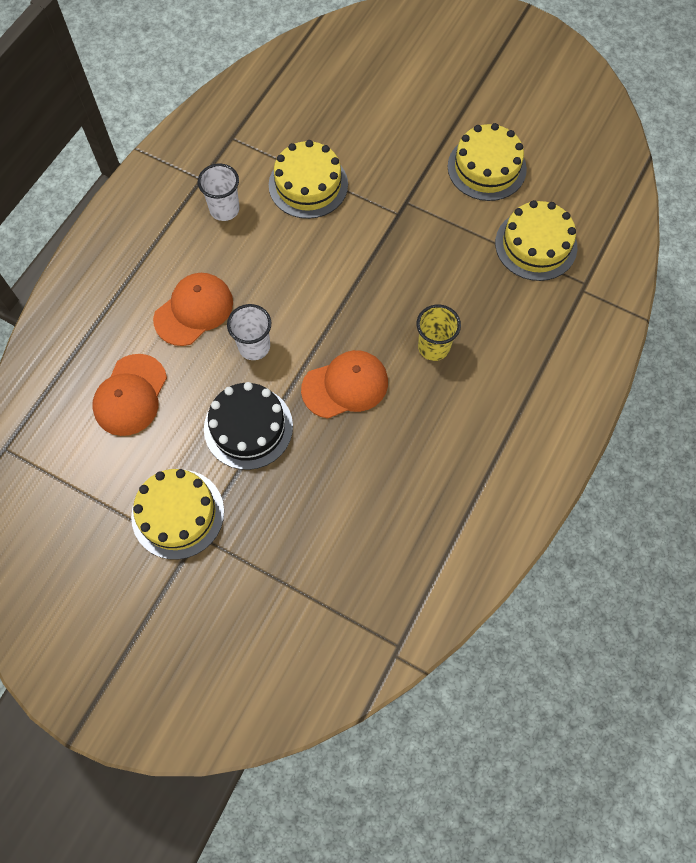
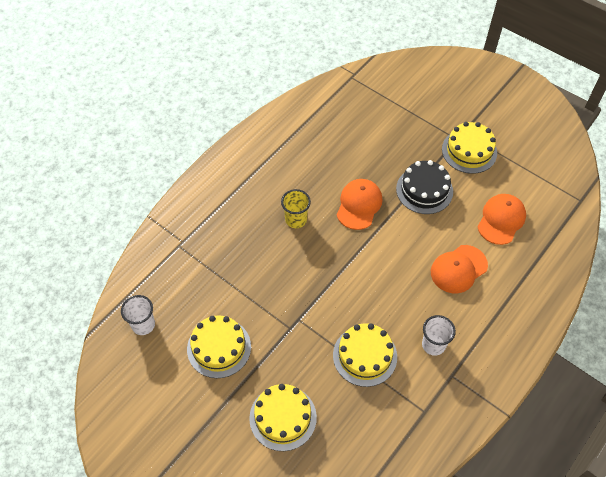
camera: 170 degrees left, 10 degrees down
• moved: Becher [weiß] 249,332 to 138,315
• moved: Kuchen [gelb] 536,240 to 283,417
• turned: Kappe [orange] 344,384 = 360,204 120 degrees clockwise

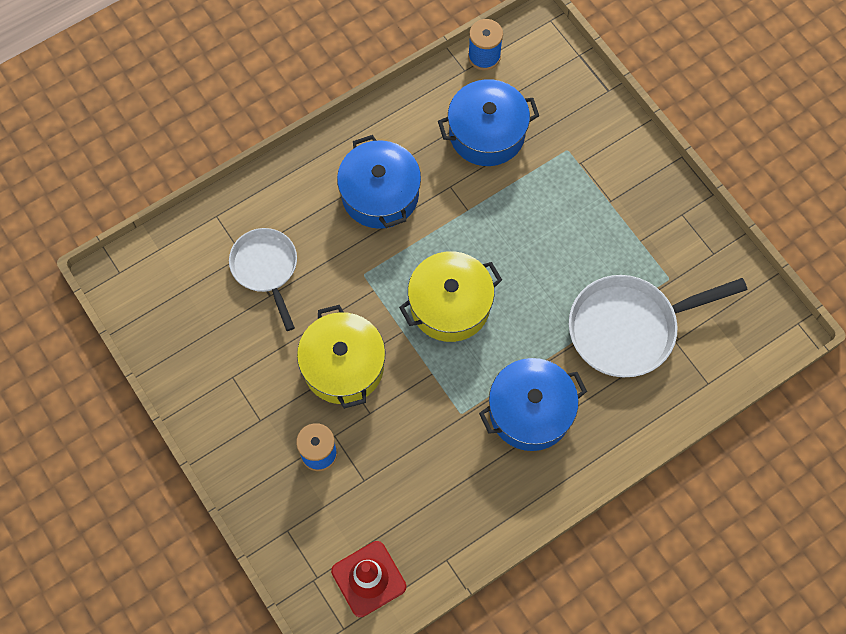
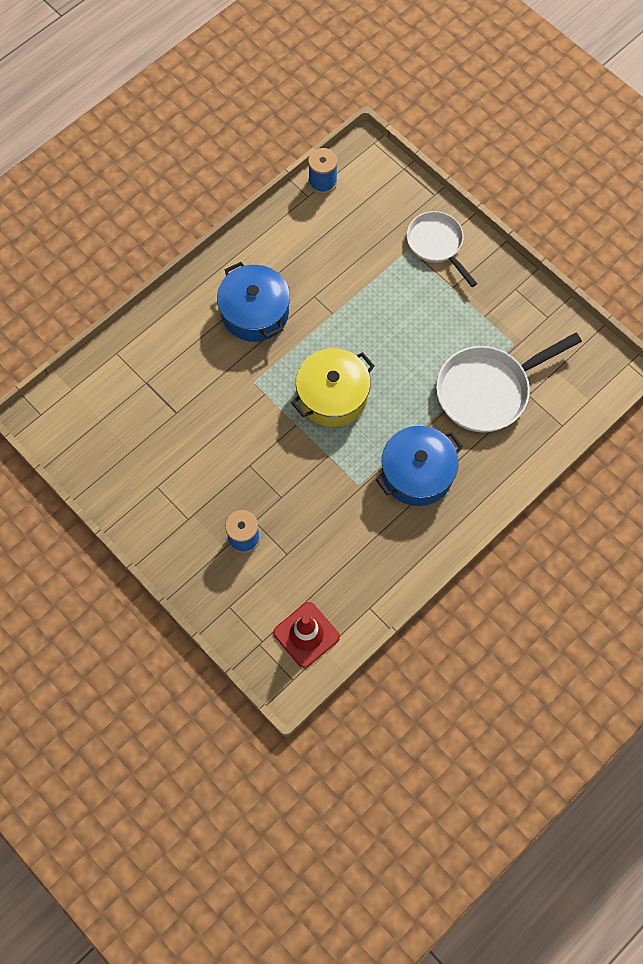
camera: 10 degrees left, 0 degrees up
• removed: Kochtopf [gelb] 341,357
• removed: Kochtopf [blau] 488,122
• moved: Pfanne [weiß] 263,279 to 442,249

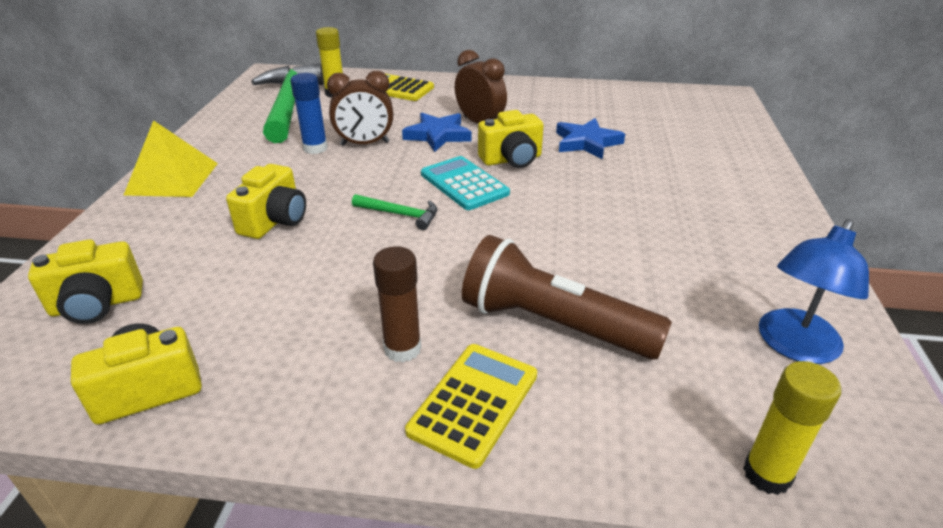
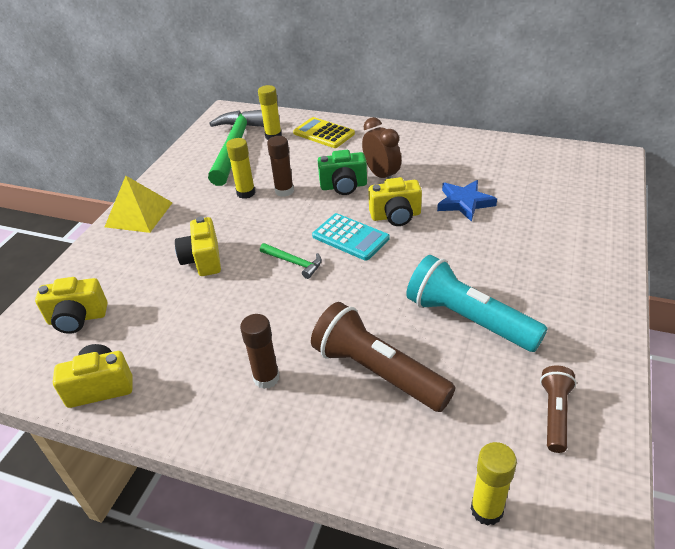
camera: 15 degrees right, 5 degrees up
• removed: Taschenrechner [gelb] 471,406
• added: Taschenlampe [türkis] 477,303
• replaced: Wecker [braun] 360,108 to Klebestift [braun] 280,166
• replaced: Stern [blau] 436,132 to Kamera [grün] 342,172
• replaced: Lampe [blau] 814,291 to Taschenlampe [braun] 558,409
• recoloured: Klebestift [blau] 309,113 to Klebestift [gelb] 240,168
• turned: Kamera [gelb] 266,201 = 198,246 135 degrees clockwise
• turned: Taschenrechner [türkis] 465,183 = 351,237 150 degrees clockwise

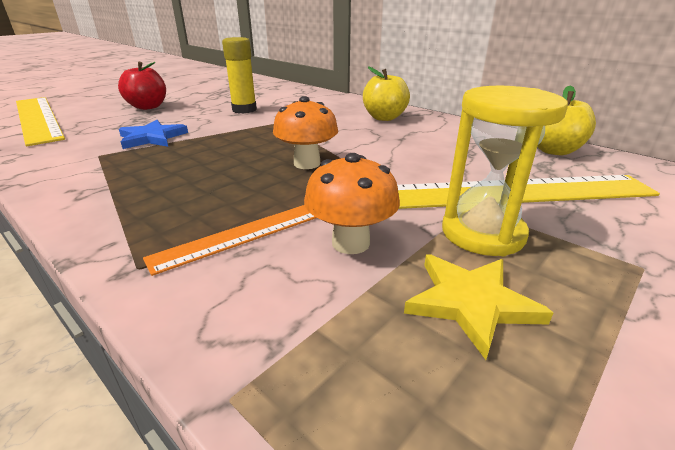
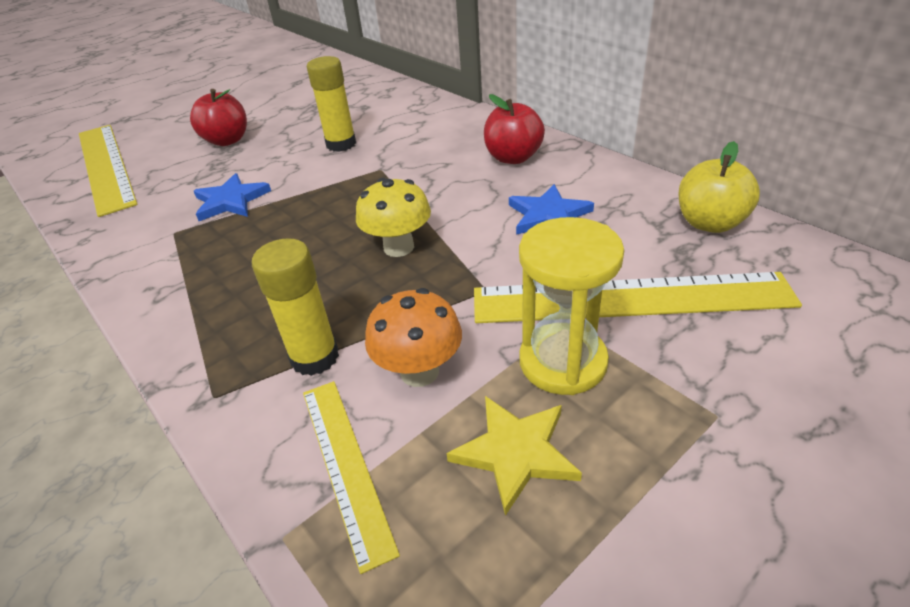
camera: 10 degrees right, 10 degrees up
• added: Lineal [gelb] 351,477
• added: Stern [blau] 551,209
• replaced: Lineal [orange] 230,240 to Klebestift [gelb] 295,307
• recoloured: Pilz [orange] 305,132 to Pilz [gelb] 393,217
• recoloured: Apfel [gelb] 386,93 to Apfel [rot] 514,129

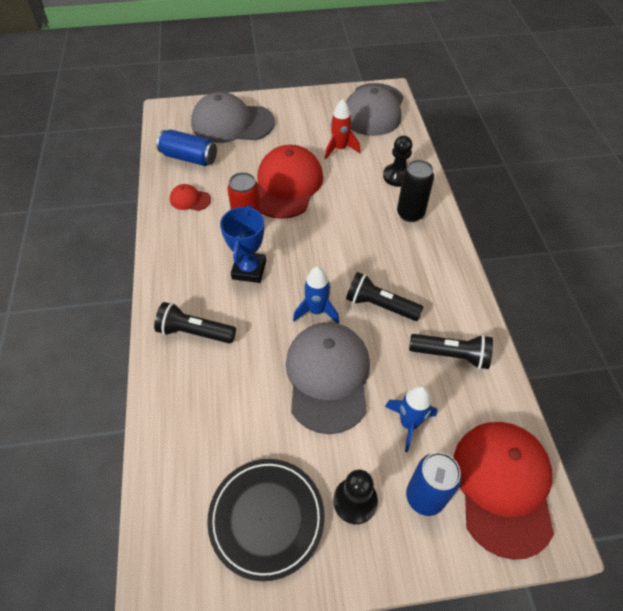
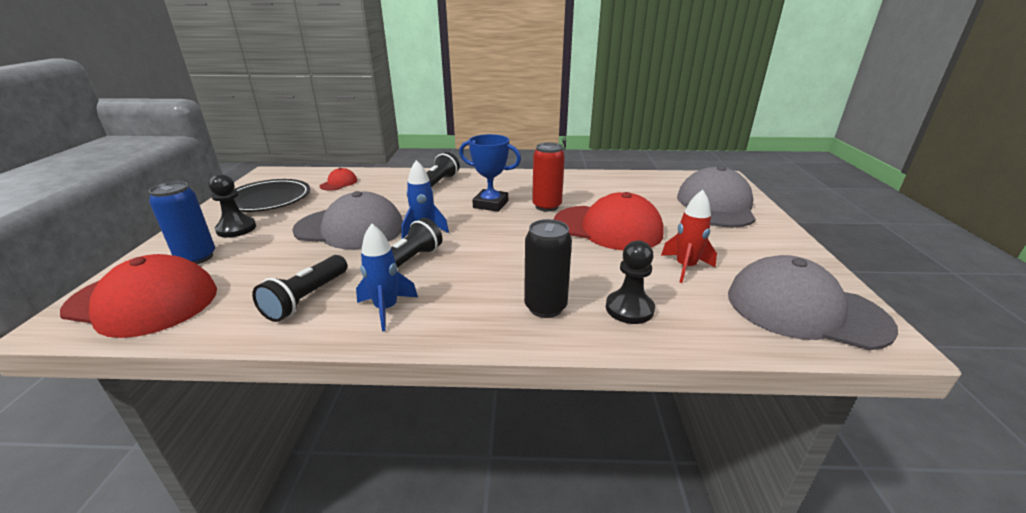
camera: 100 degrees right, 25 degrees down
• removed: Dose [blau] 187,148
• moved: Kappe [rot] 190,197 to 338,179
• moved: Rakete [blau] 411,418 to 387,277

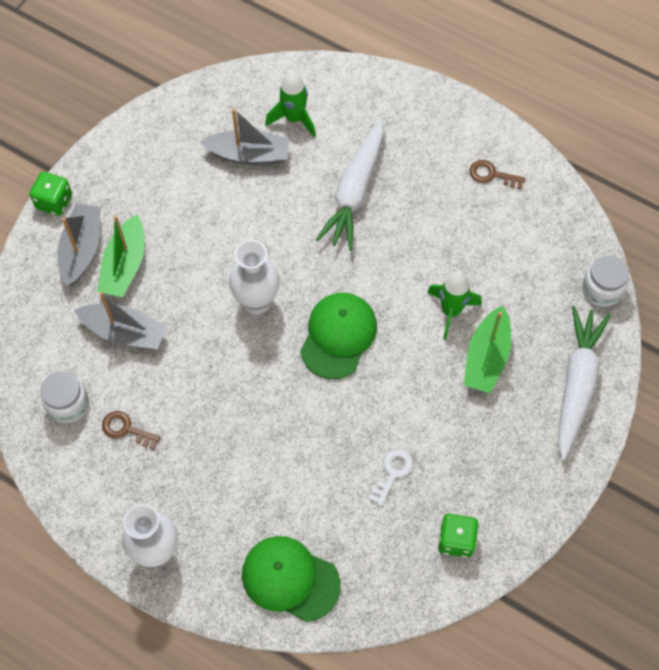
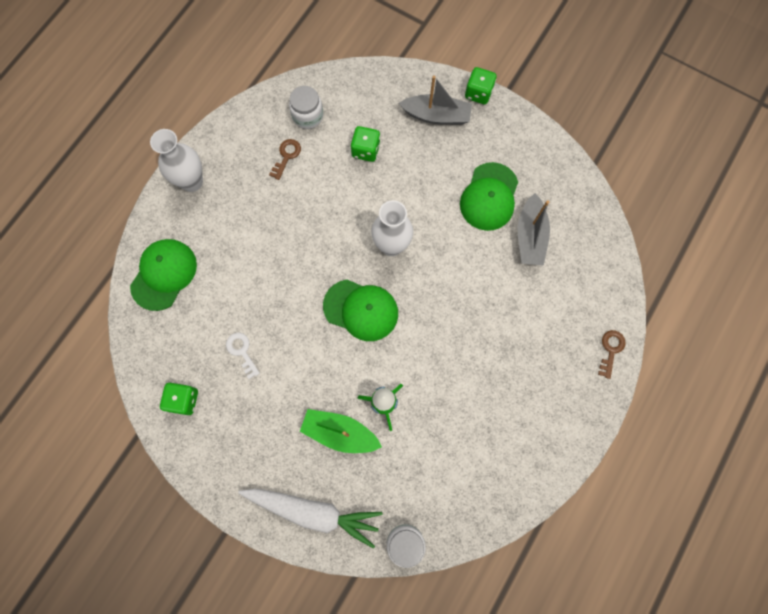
camera: 90 degrees right, 10 degrees up
• removed: Boot [grün] 121,255
• removed: Rakete [grün] 290,104
• removed: Karotte [weiß] 350,184
• added: Kappe [grün] 489,196
• moved: Schlüssel [braun] 497,175 to 612,354
• replaced: Boot [grau] 121,320 to Spielwürfel [grün] 365,144
• turned: Schlüssel [weiß] 390,477 = 243,356 150 degrees counterclockwise

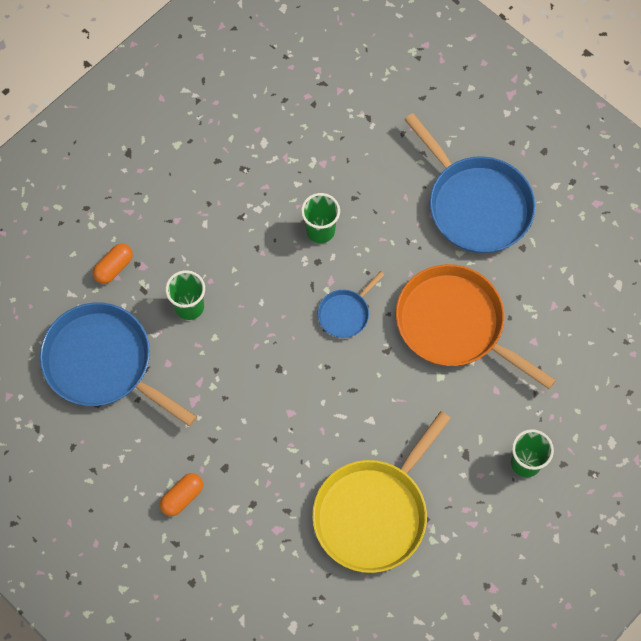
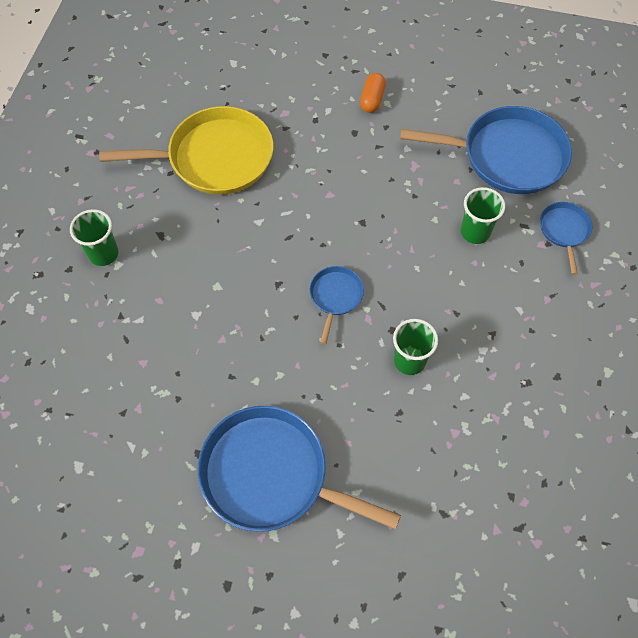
camera: 150 degrees right, 5 degrees down
• removed: Pfanne [orange] 476,326
• replaced: Kapsel [orange] 113,263 to Pfanne [blau] 566,238
• turned: Pfanne [gelb] 381,492 = 186,150 75 degrees clockwise

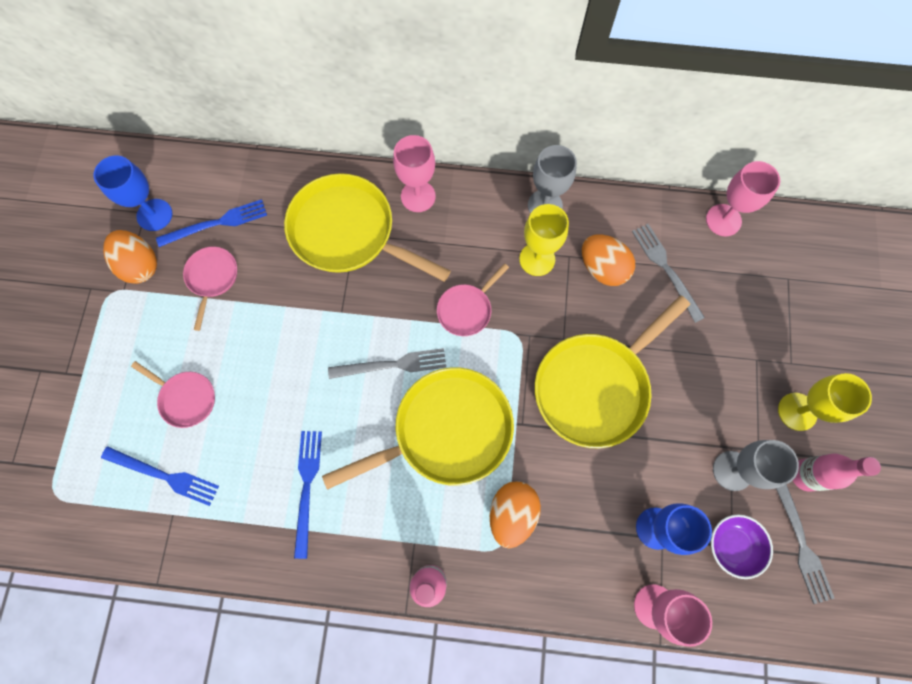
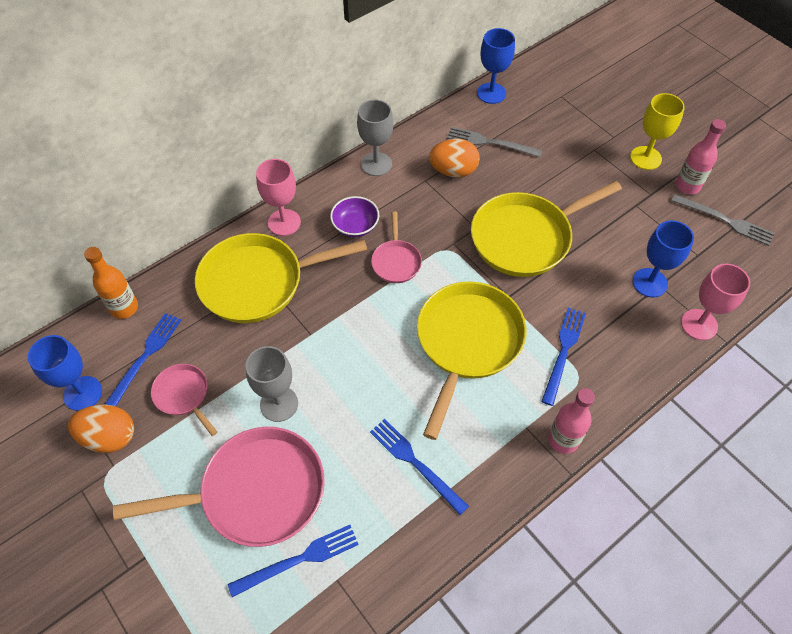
camera: 45 degrees left, 15 degrees down
• removed: Gabel [grau] 387,363
• removed: Kelch [gelb] 544,240
• added: Flasche [orange] 111,283
• moved: Schüssel [lila] 742,546 to 354,216
• moved: Kelch [grau] 756,465 to 271,384
• replaced: Ei [orange] 515,514 to Gabel [blau] 563,357
• recoloured: Kelch [rosa] 743,198 to Kelch [blau] 496,66
• turned: Pfanne [gelb] 612,371 = 546,229 60 degrees clockwise
• resized: Pfanne [rosa] 173,394 = 219,487 x2.02

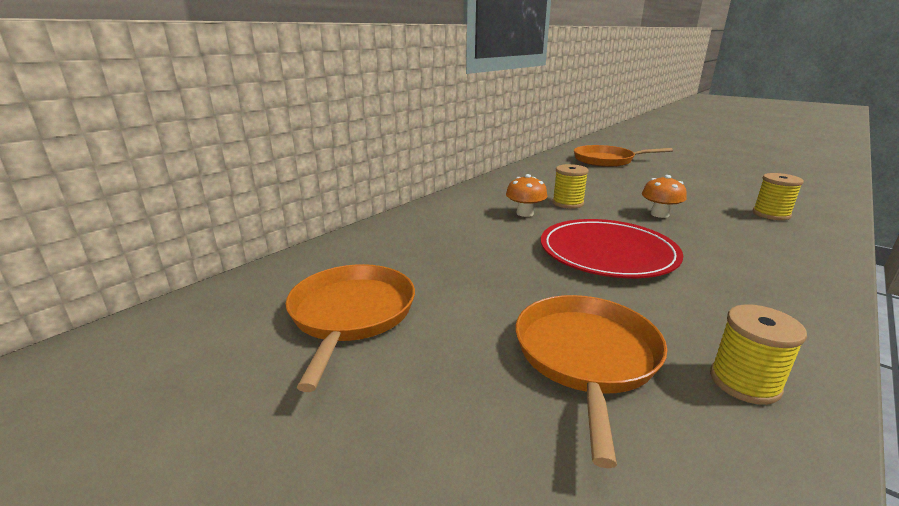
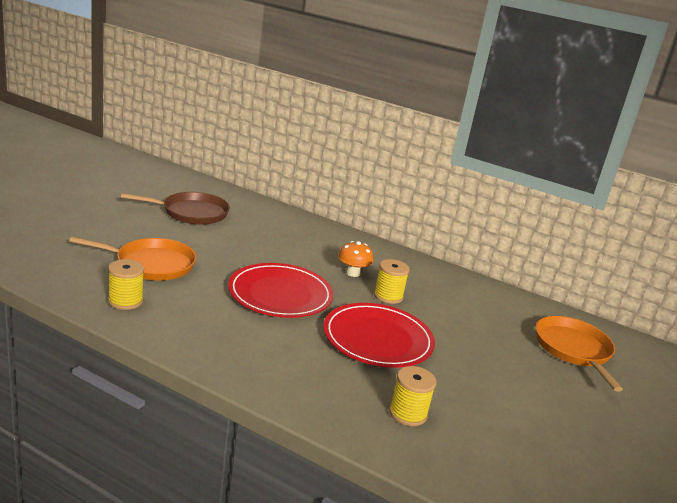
camera: 75 degrees right, 0 degrees up
• replaced: Pilz [orange] 664,196 to Teller [rot] 379,335
• recoloured: Pfanne [orange] 350,328 to Pfanne [braun] 175,208

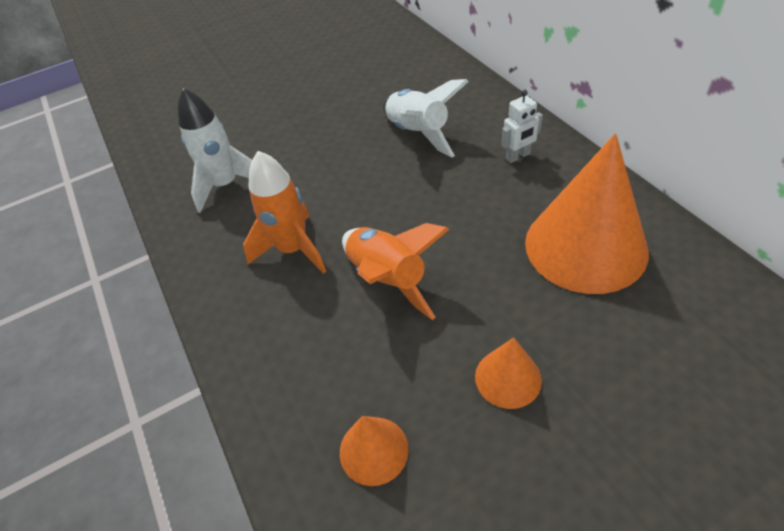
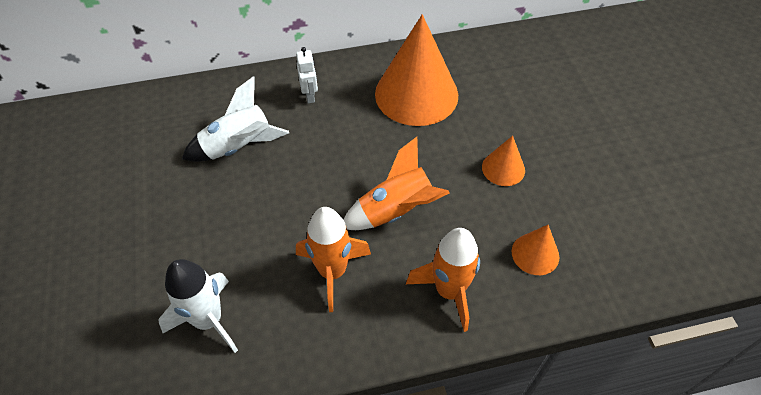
camera: 80 degrees left, 5 degrees up
• added: Rakete [orange] 443,280

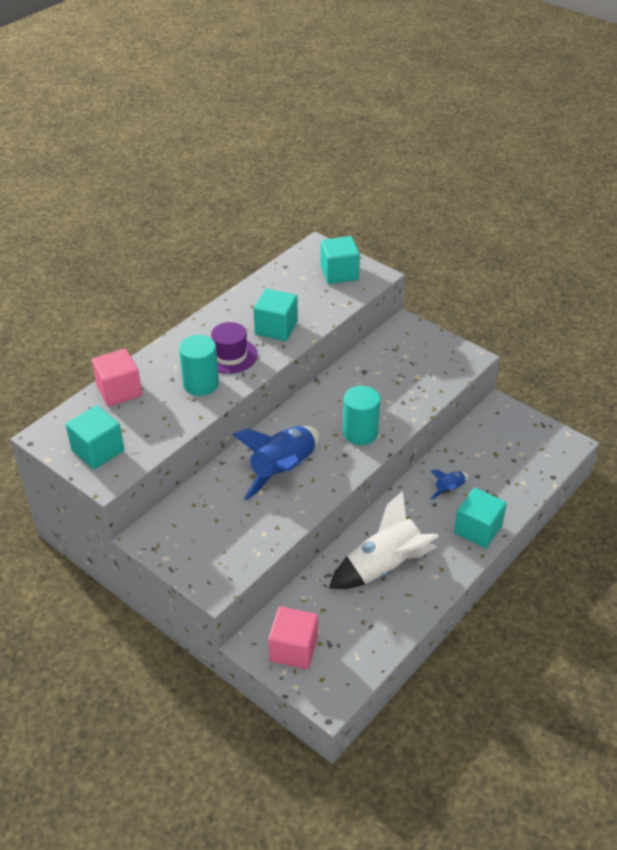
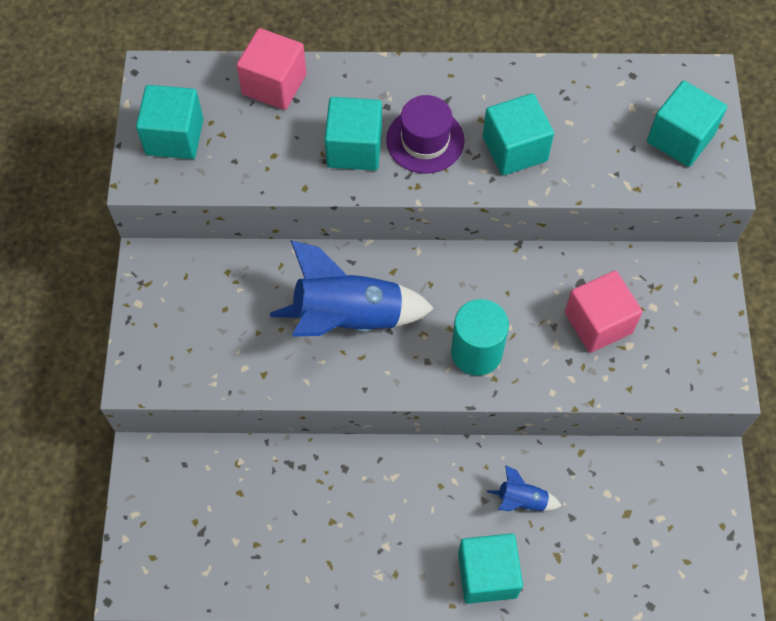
camera: 50 degrees right, 20 degrees up
• removed: Rakete [weiß] 384,540
• moved: Kubus [rosa] 293,637 to 604,312
• replaced: Vollzylinder [türkis] 199,365 to Kubus [türkis] 353,134

